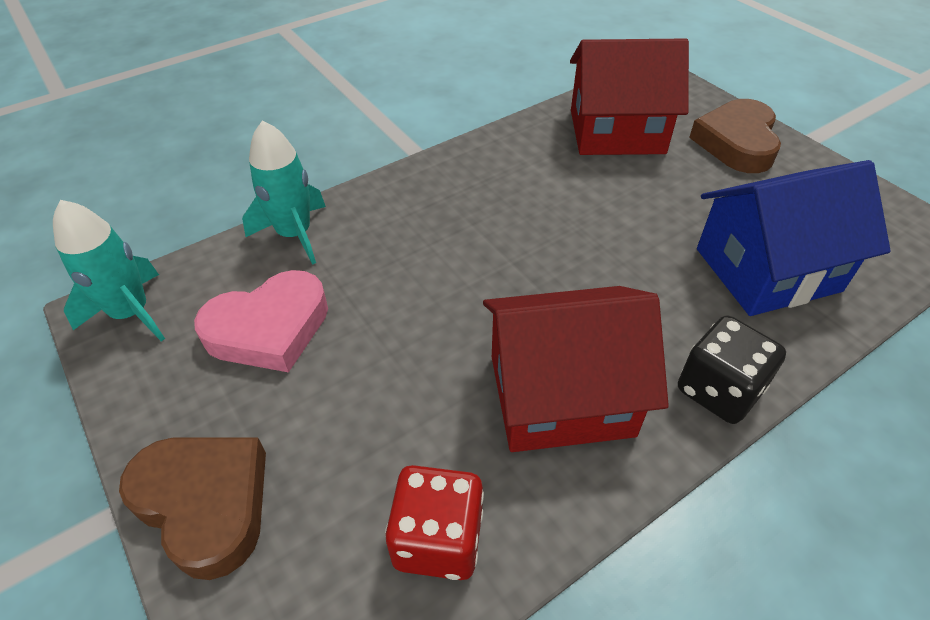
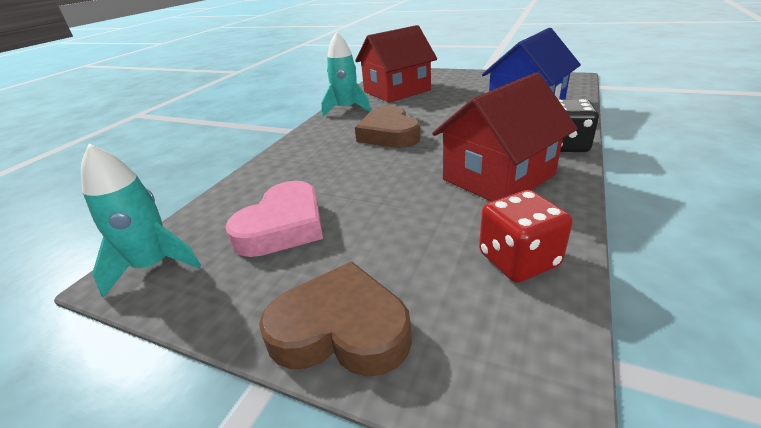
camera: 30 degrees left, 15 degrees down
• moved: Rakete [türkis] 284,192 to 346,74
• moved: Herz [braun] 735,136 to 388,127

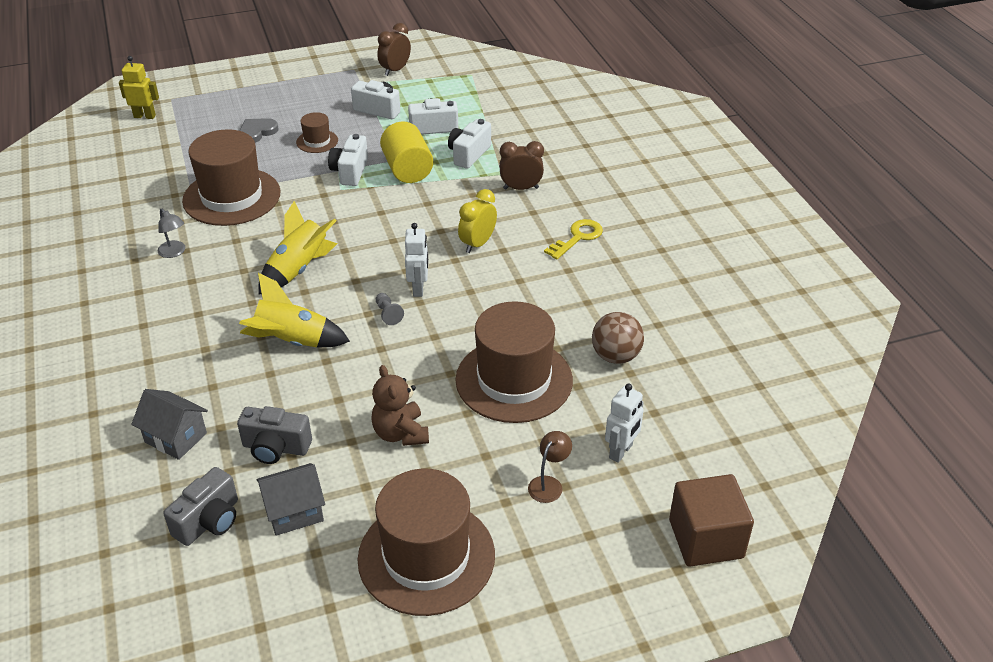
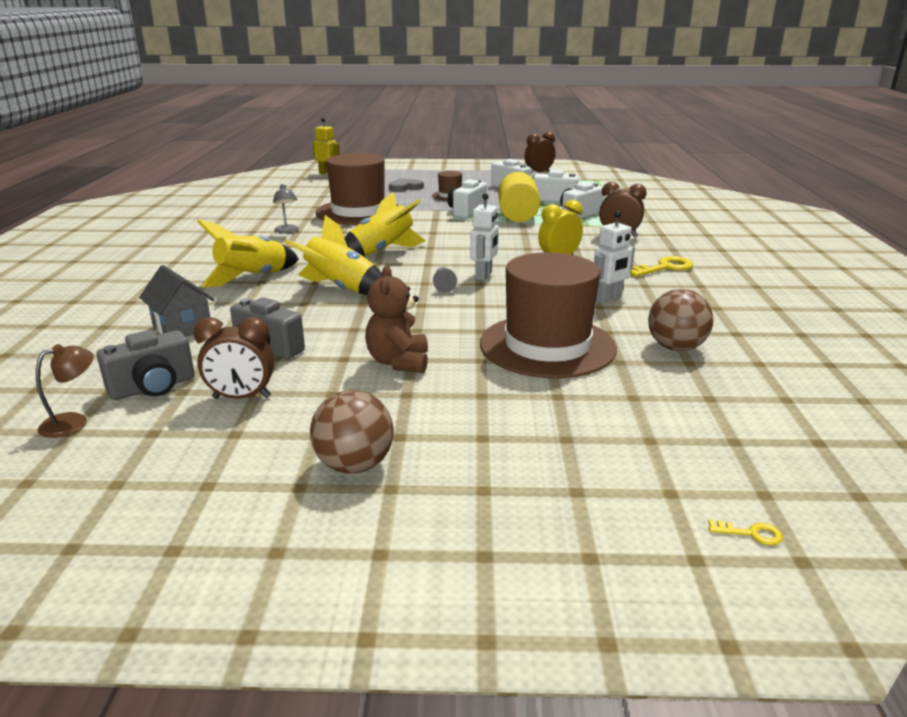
camera: 20 degrees right, 15 degrees down
• added: Rakete [gelb] 248,253
• moved: Lampe [braun] 550,467 to 65,391
• moved: Roboter [weiß] 624,423 to 614,257
• replaced: Haus [grau] 290,499 to Wecker [braun] 233,358
• replaced: Hut [braun] 426,542 to Ball [braun] 352,432
• replaced: Kubus [braun] 711,520 to Schlüssel [gelb] 745,532

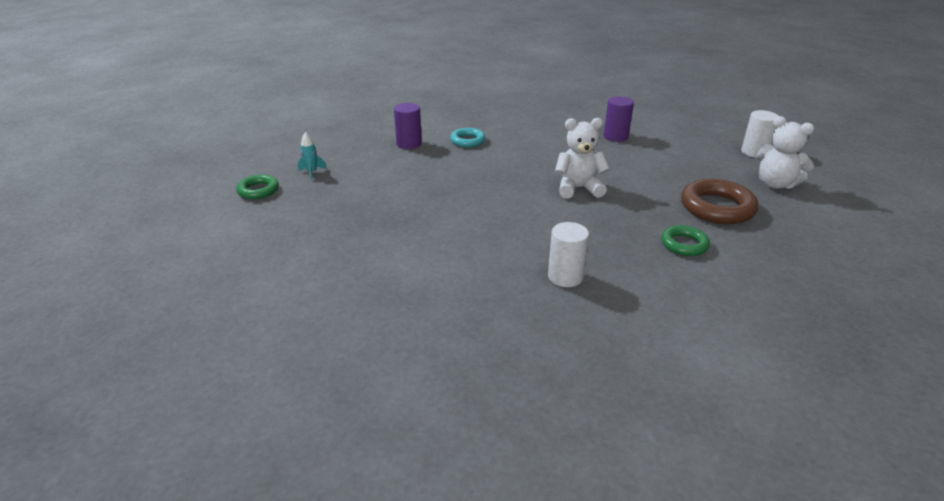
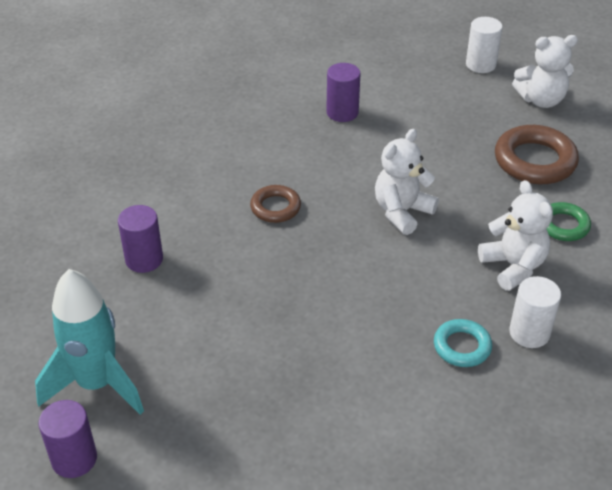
camera: 45 degrees left, 10 degrees up
• added: Ring [braun] 275,204
• added: Teddybär [weiß] 515,235
• moved: Ring [türkis] 468,137 to 463,343
• replaced: Ring [grün] 257,186 to Vollzylinder [lila] 67,439
• resized: Rakete [türkis] 312,156 = 89,342 x2.43

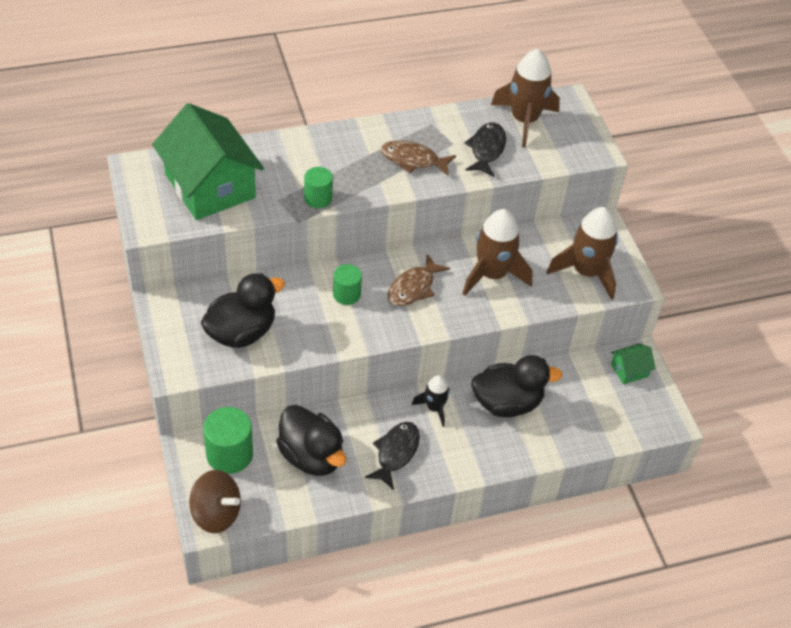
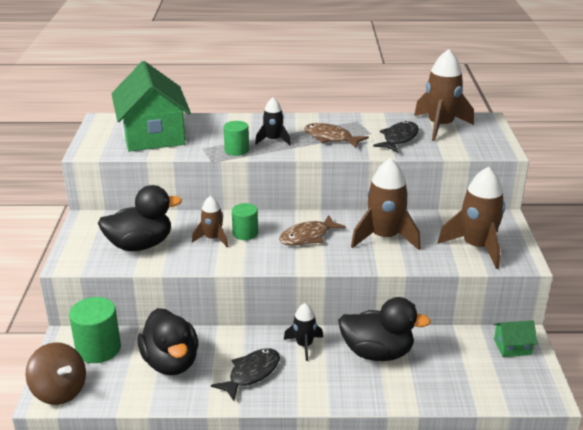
camera: 20 degrees right, 20 degrees down
• added: Rakete [braun] 210,221
• added: Rakete [schwarz] 273,121

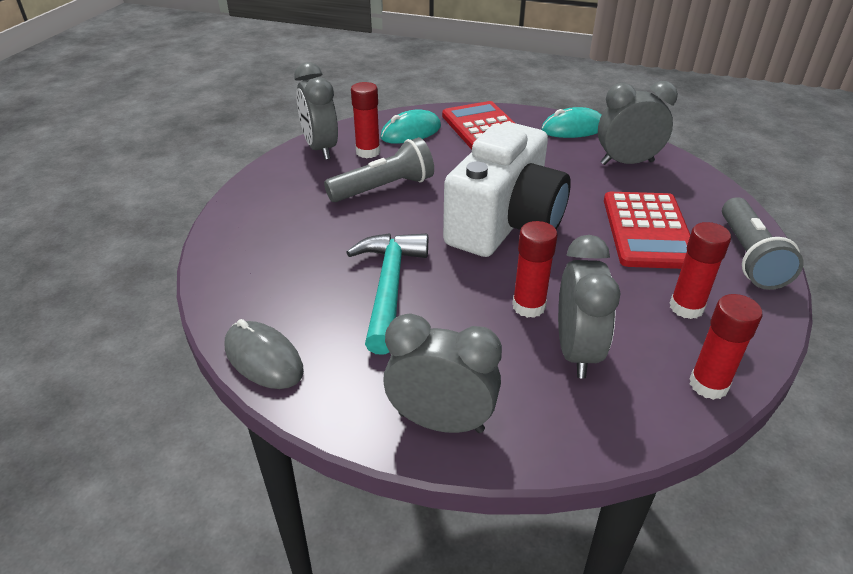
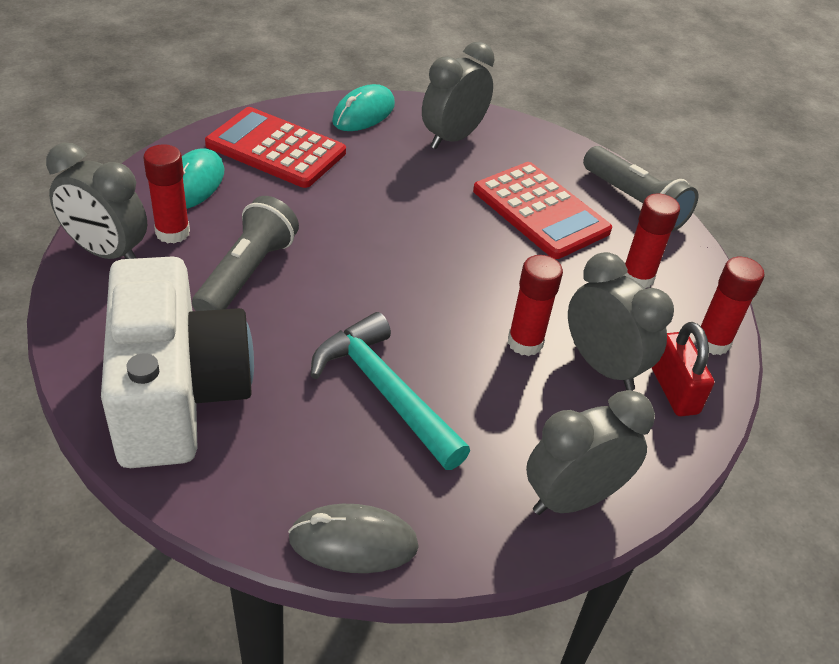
camera: 45 degrees left, 5 degrees up
• added: Vorhängeschloss [rot] 683,369
• moved: Kamera [weiß] 507,189 to 177,362

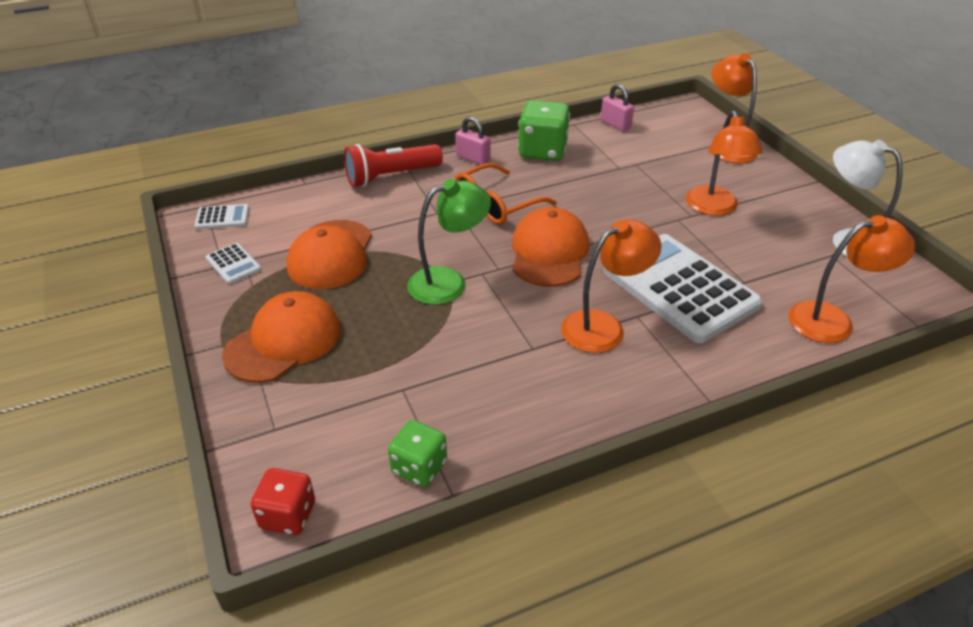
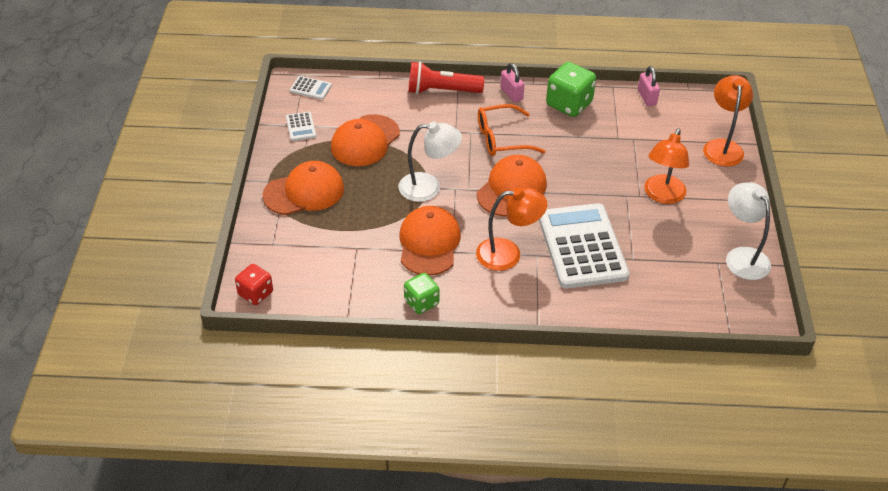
camera: 25 degrees right, 5 degrees up
• removed: Lampe [orange] 851,279
• added: Kappe [orange] 430,240
• moved: Spielwürfel [grün] 417,453 to 422,293
• recoloured: Lampe [grün] 449,242 to Lampe [weiß] 430,161

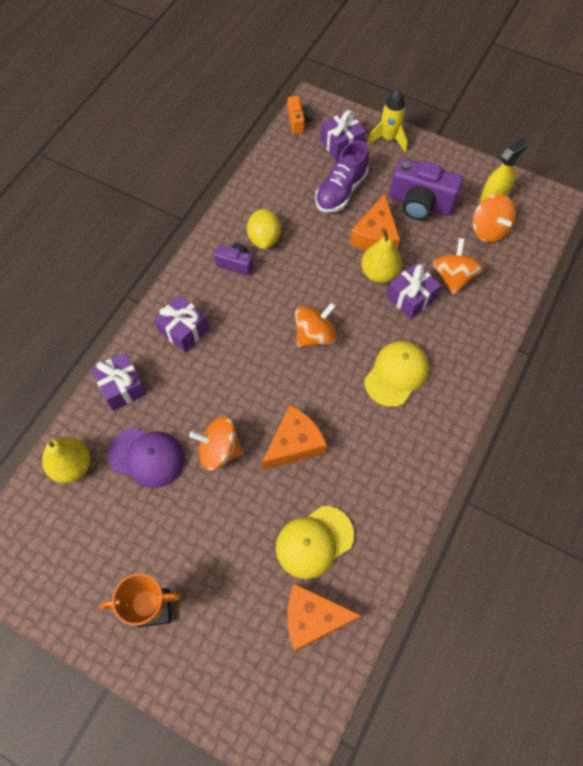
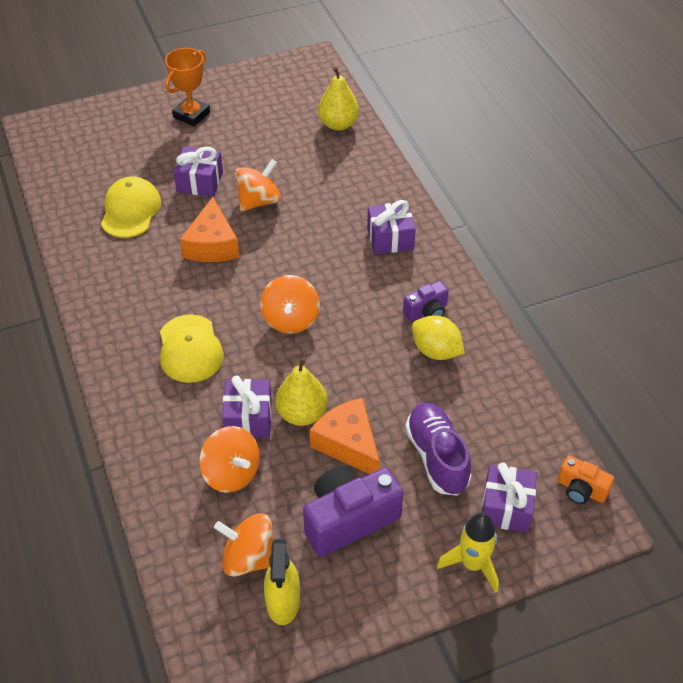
camera: 130 degrees right, 15 degrees down
• removed: Kappe [lila] 146,457
• removed: Käse [orange] 324,617
• moved: Geschenk [lila] 119,382 to 198,172

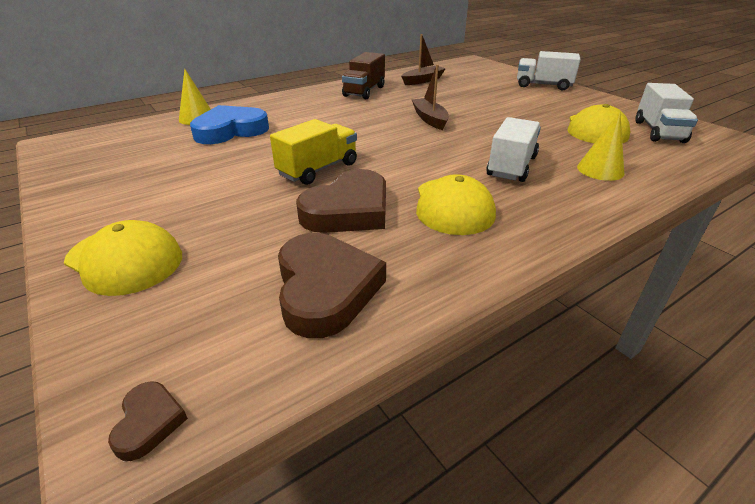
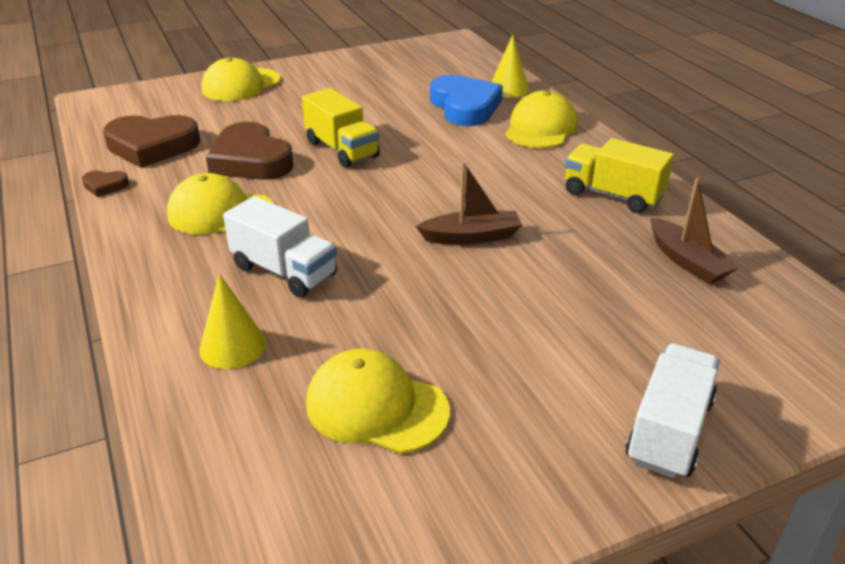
camera: 100 degrees right, 0 degrees up
• removed: Lastwagen [weiß] 666,113
• added: Kappe [gelb] 541,119
• moved: Herz [braun] 148,421 to 105,183
• recoloured: Lastwagen [braun] 363,75 to Lastwagen [gelb] 619,175

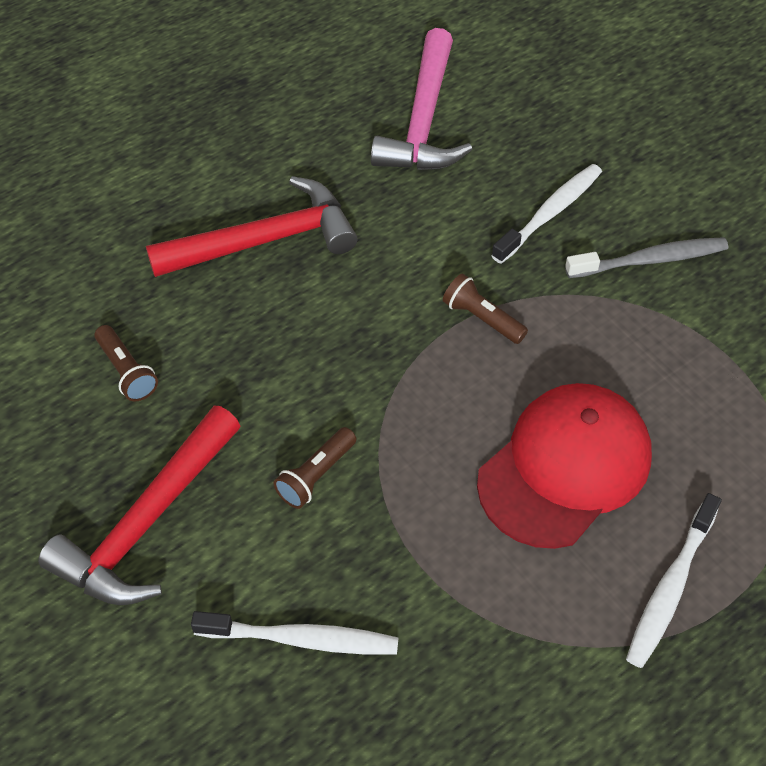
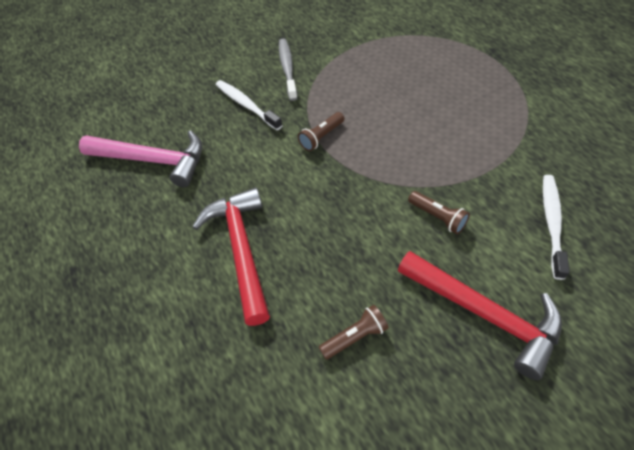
camera: 80 degrees left, 0 degrees up
• removed: Kappe [rot] 564,466
• removed: Zahnbürste [weiß] 674,580

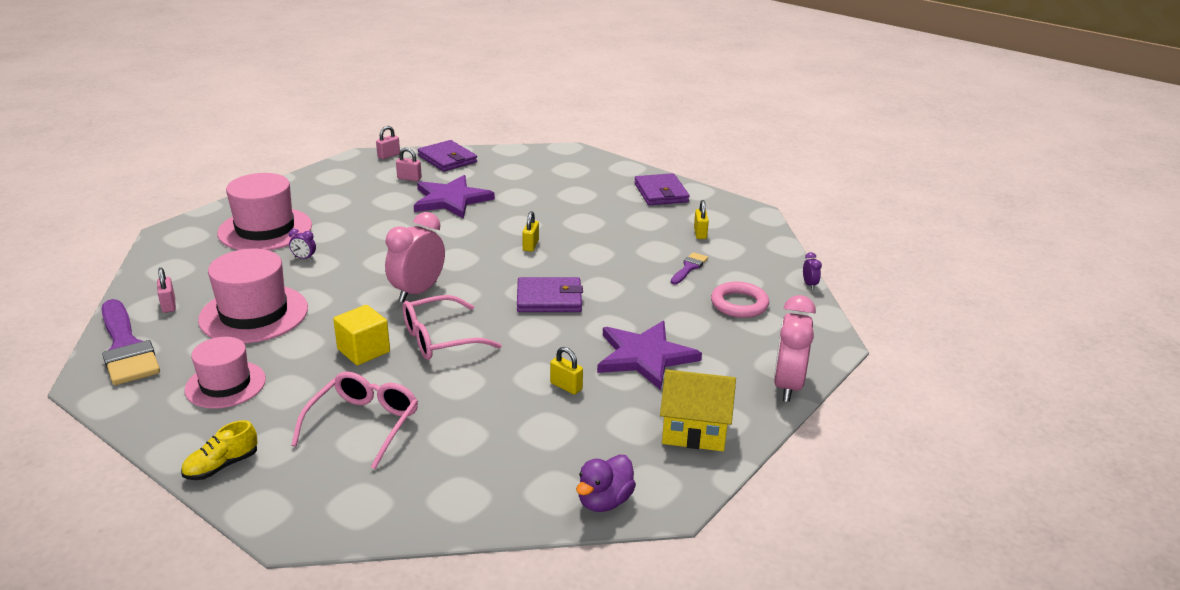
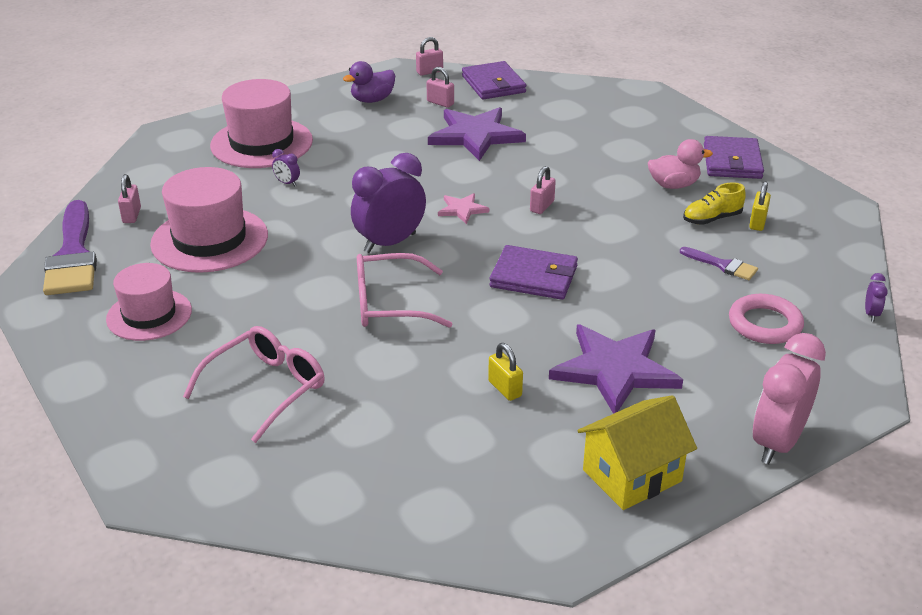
camera: 20 degrees right, 5 degrees up
• removed: Kubus [gelb] 361,335
• added: Stern [rosa] 463,208
• added: Ente [rosa] 680,164
• moved: Schuh [gelb] 219,450 to 714,203
• moved: Ente [lila] 606,483 to 369,82
• recoloured: Wecker [rosa] 415,257 to Wecker [lila] 388,203
• recoloured: Vorhängeschloss [gelb] 530,231 to Vorhängeschloss [rosa] 543,190
• turned: Haus [gelb] 698,410 = 637,452 60 degrees counterclockwise
• turned: Pinsel [lila] 689,268 = 719,263 75 degrees clockwise

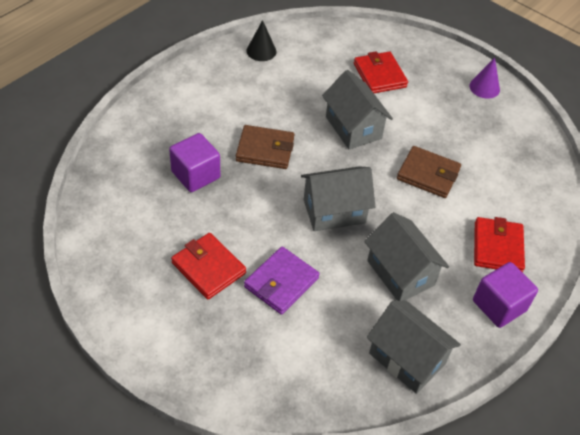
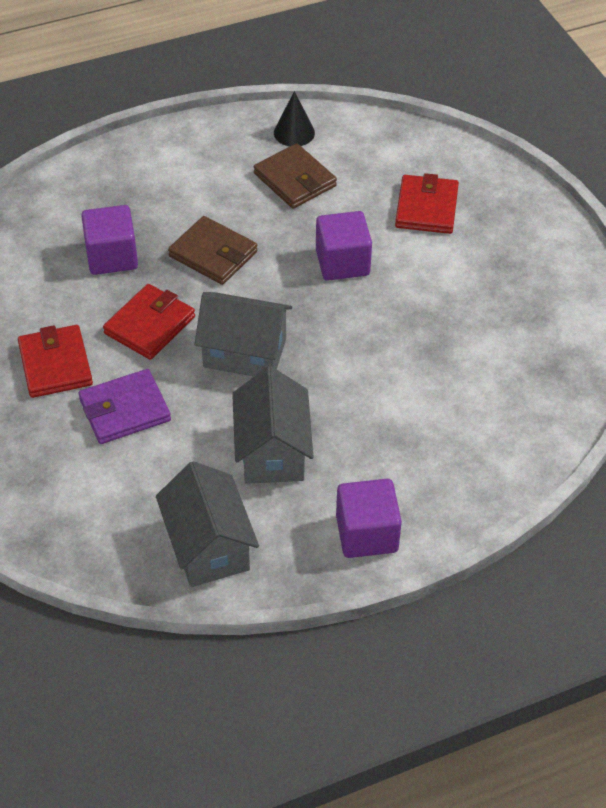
camera: 30 degrees right, 0 degrees up
• removed: Kegel [lila] 484,78
• moved: Geldbörse [braun] 429,172 to 295,176
• moved: Geldbörse [rot] 499,245 to 149,322
• replaced: Haus [grau] 357,109 to Kubus [lila] 344,246

